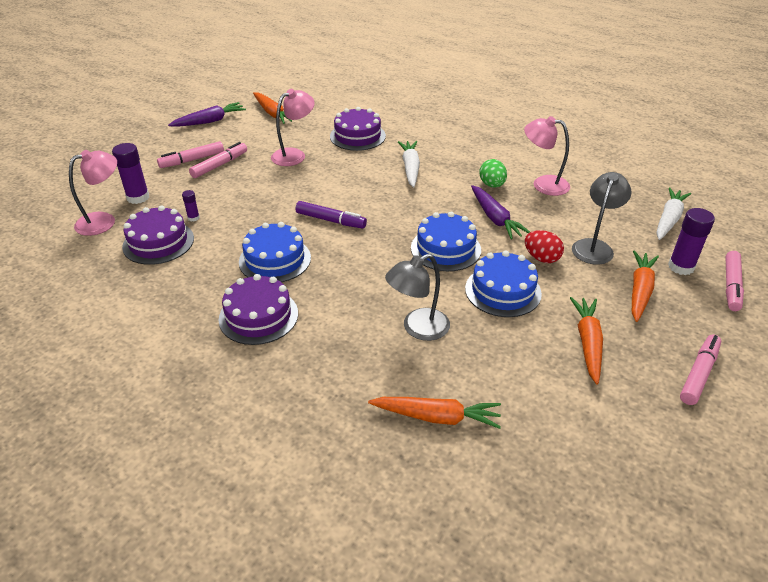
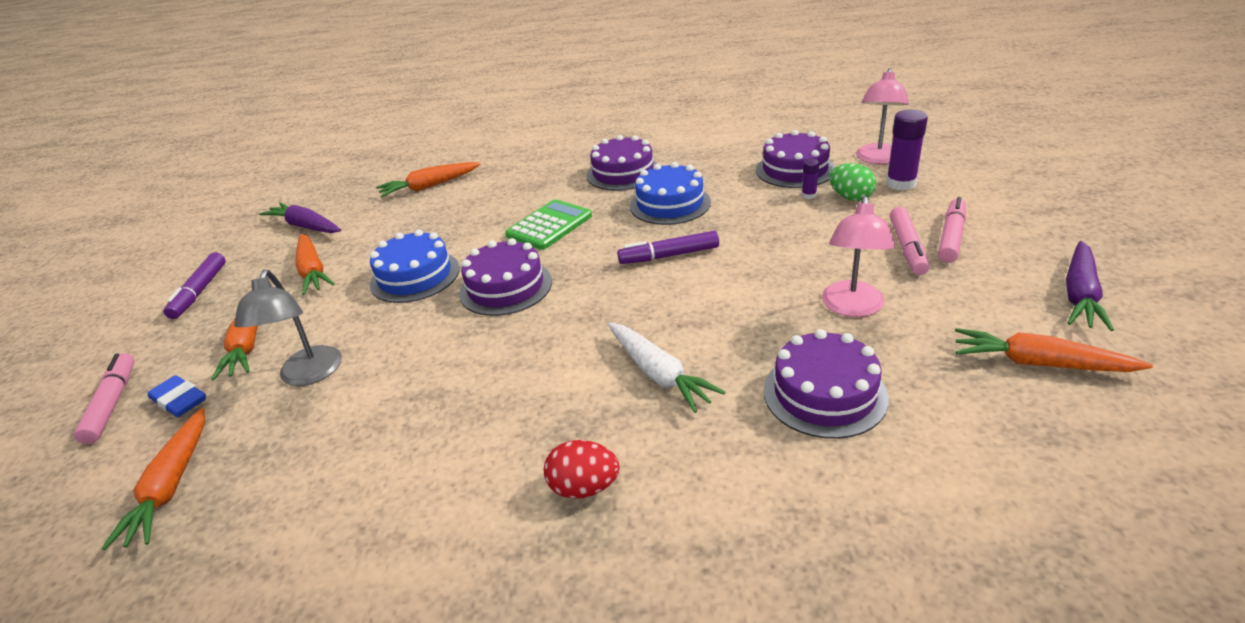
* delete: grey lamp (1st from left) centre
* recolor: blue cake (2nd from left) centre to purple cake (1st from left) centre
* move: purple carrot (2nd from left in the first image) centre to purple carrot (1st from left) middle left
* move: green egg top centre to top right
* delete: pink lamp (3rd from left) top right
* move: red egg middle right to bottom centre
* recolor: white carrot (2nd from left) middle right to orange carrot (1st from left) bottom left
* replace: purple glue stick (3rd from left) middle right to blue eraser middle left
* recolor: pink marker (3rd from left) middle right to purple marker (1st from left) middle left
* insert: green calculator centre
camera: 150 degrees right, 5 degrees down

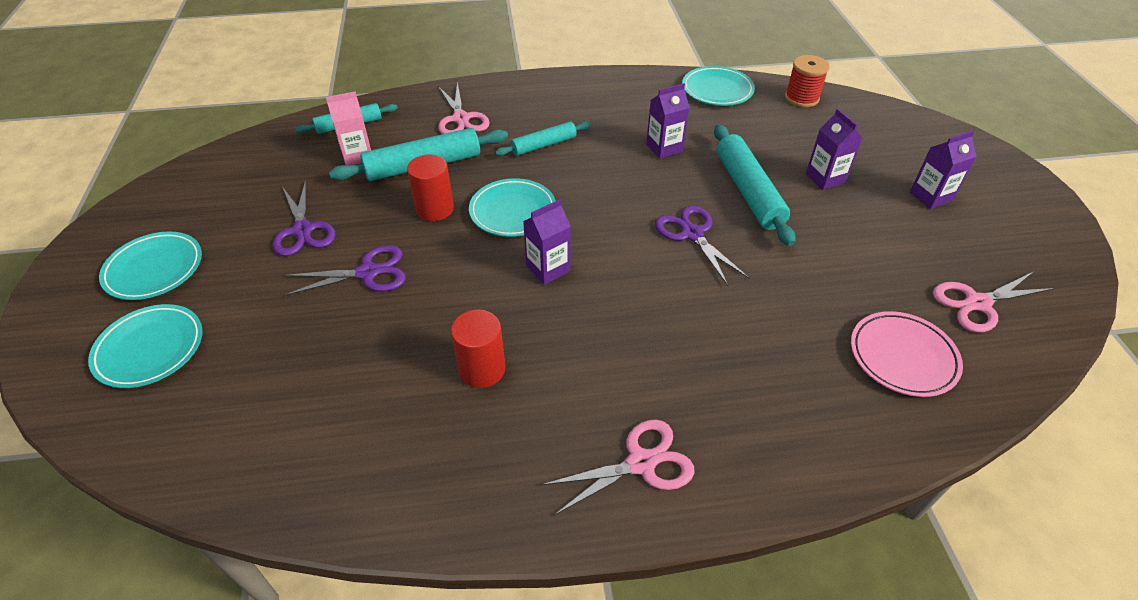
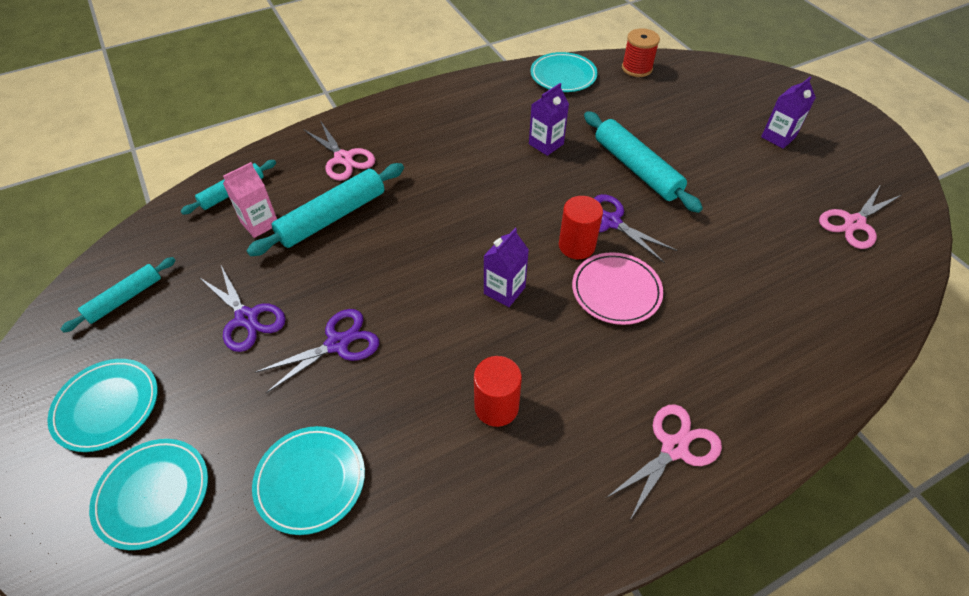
* move: red cylinder (1st from left in the first image) top centre to red cylinder (2nd from left) centre
* move: turquoise plate (3rd from left) centre to bottom left
* move: turquoise rolling pin (3rd from left in the first image) top centre to turquoise rolling pin (1st from left) middle left
* delete: purple carton (3rd from left) top right
* move: pink plate middle right to centre
camera: 20 degrees left, 5 degrees up

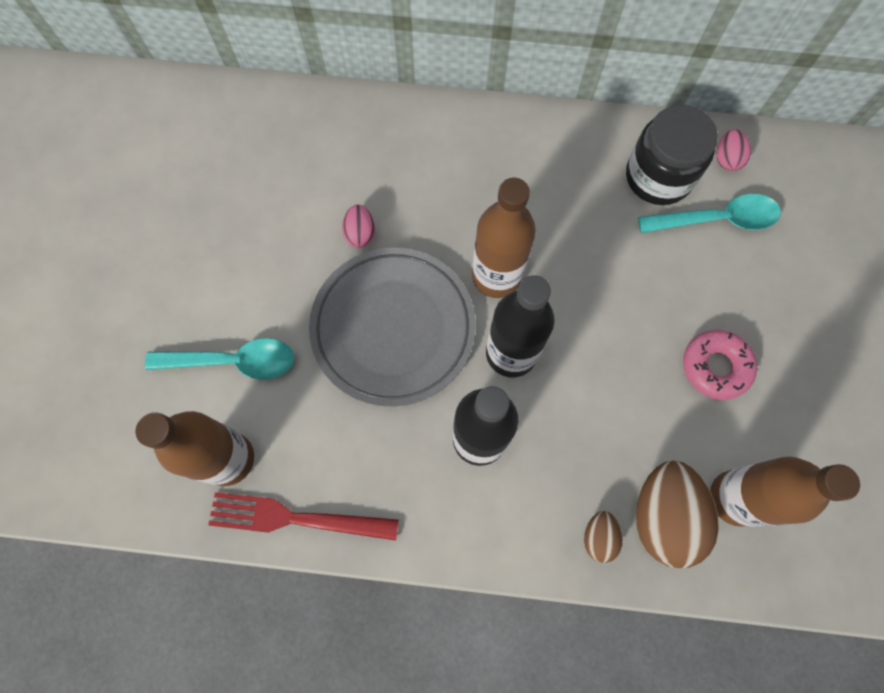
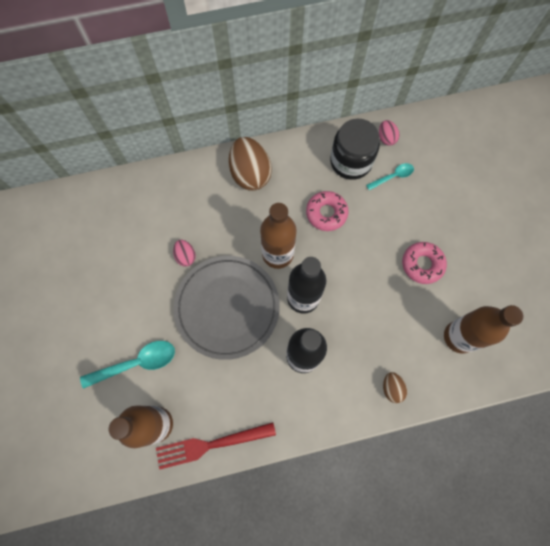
* move: brown egg (2nd from left in the first image) bottom right to brown egg (1st from left) top centre
* resize: turquoise spoon (2nd from left) top right = top right x0.60
* insert: pink donut (1st from left) centre
camera: 20 degrees left, 0 degrees up

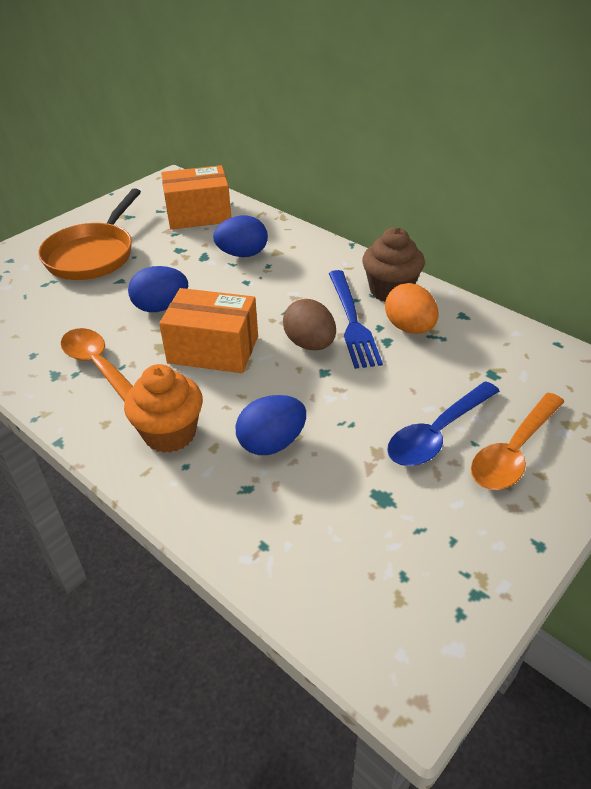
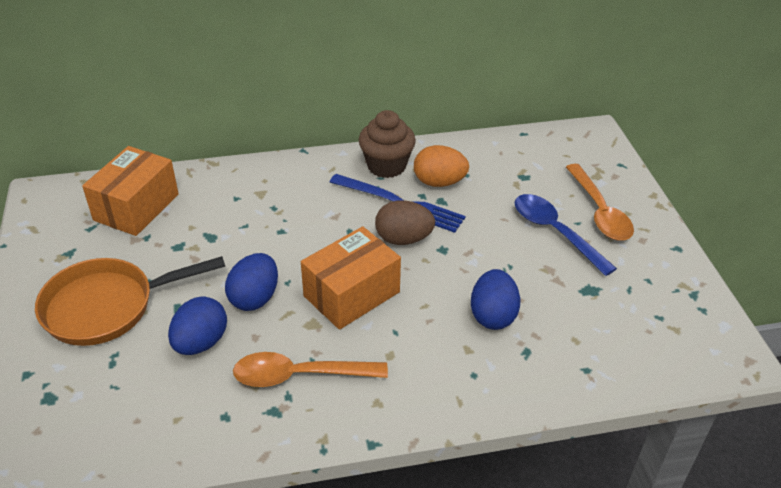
* rotate: orange pan top left = middle left 105 degrees clockwise
* delete: orange cupcake middle left
* move: blue egg (2nd from left in the first image) top centre to blue egg (1st from left) bottom left
* rotate: blue spoon middle right = middle right 150 degrees clockwise
camera: 55 degrees left, 0 degrees up

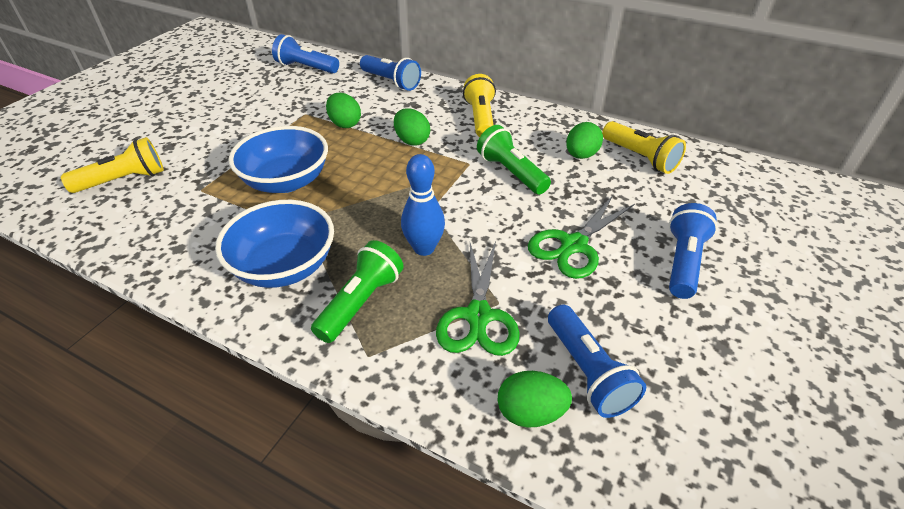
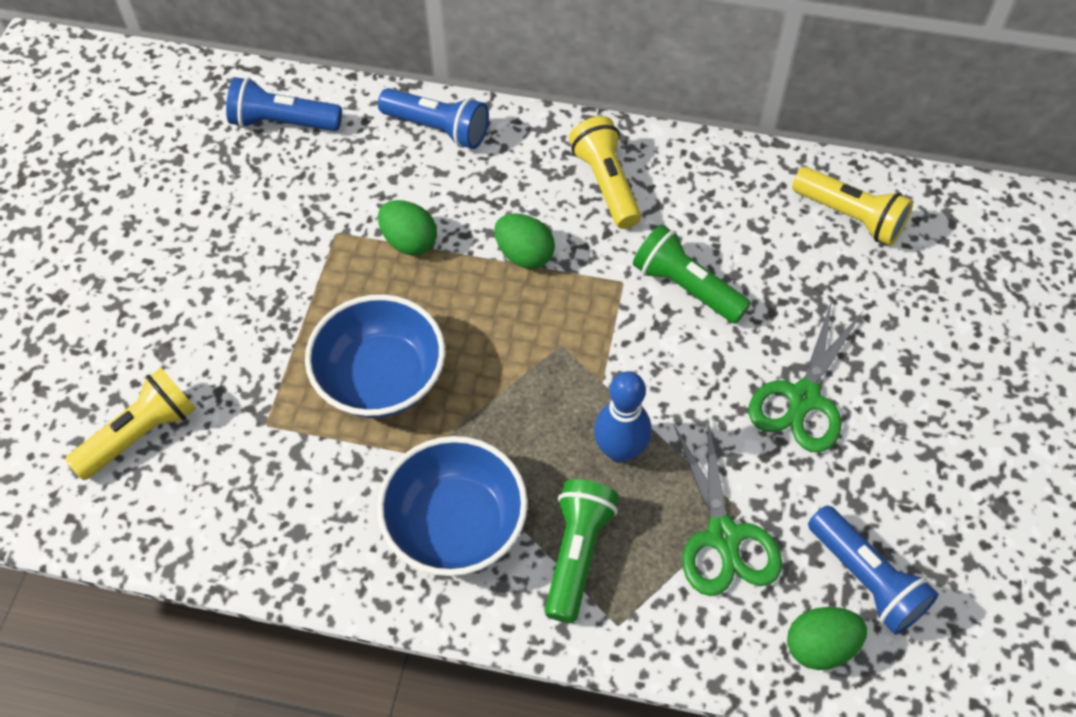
* delete: green egg (4th from left) top centre
* delete: blue flashlight (4th from left) middle right
camera: 15 degrees left, 15 degrees up

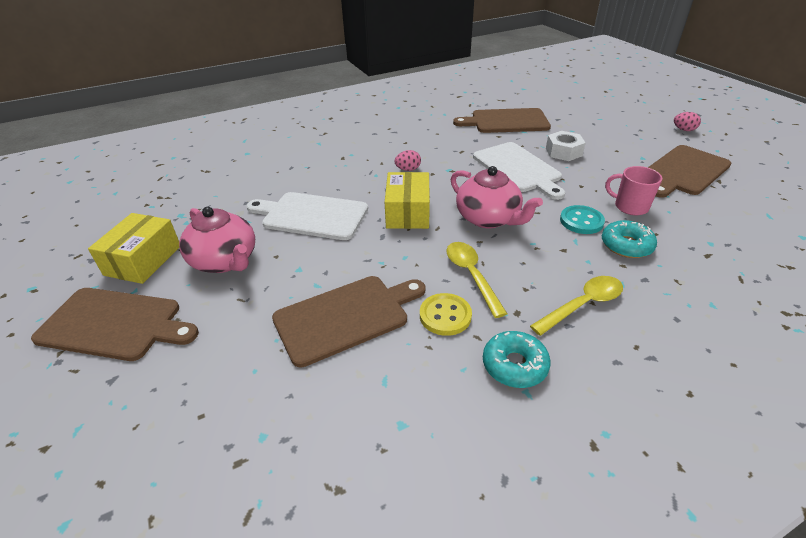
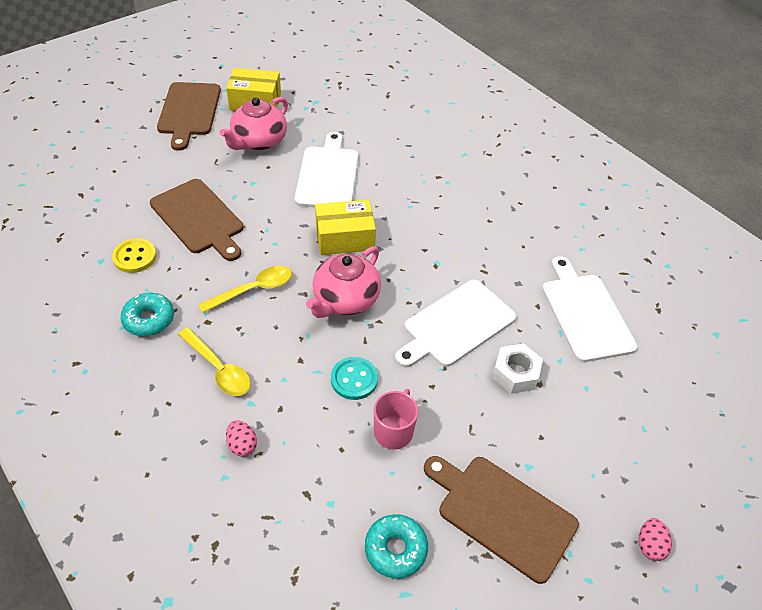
* move: pink egg (1st from left) top centre to bottom left
* move: yellow button centre to middle left
* recolor: brown cutting board (3rd from left) top centre to white cutting board (3rd from left) middle right
* move: turquoise donut (2nd from left) middle right to bottom centre
camera: 75 degrees right, 10 degrees up

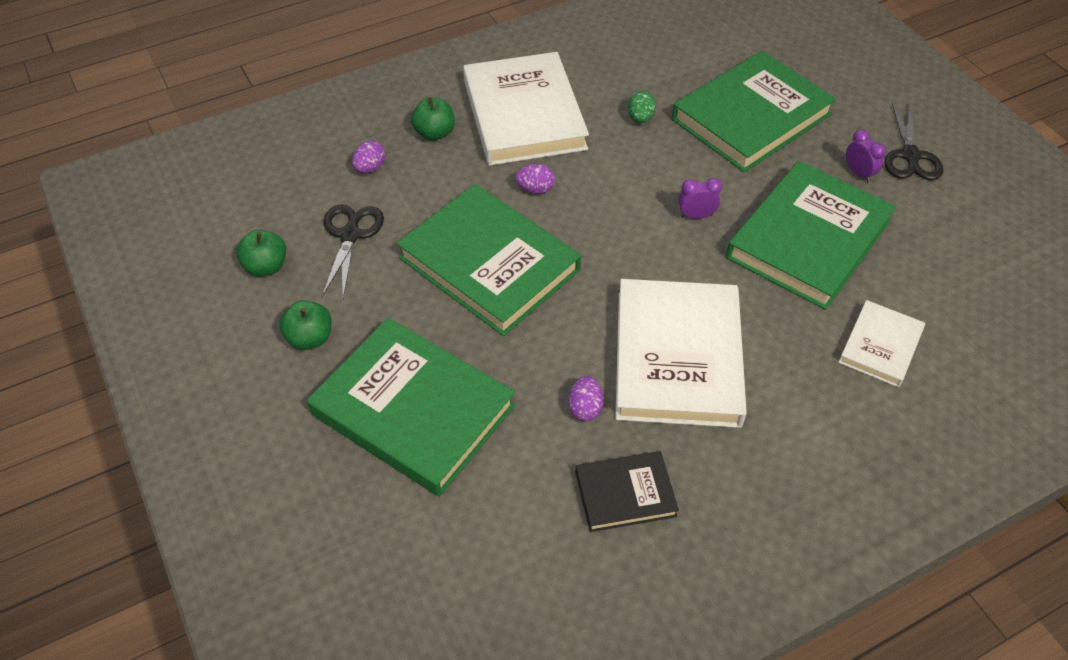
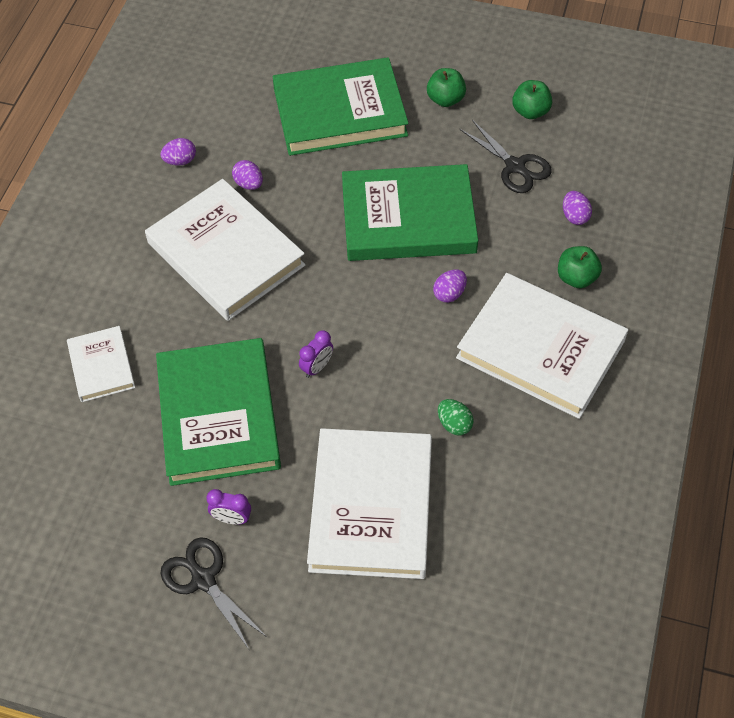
* replace: black book bottom centre to purple egg (1st from left) top left
* recolor: green book (3rd from left) top right to white book (3rd from left) bottom centre
camera: 135 degrees right, 5 degrees up

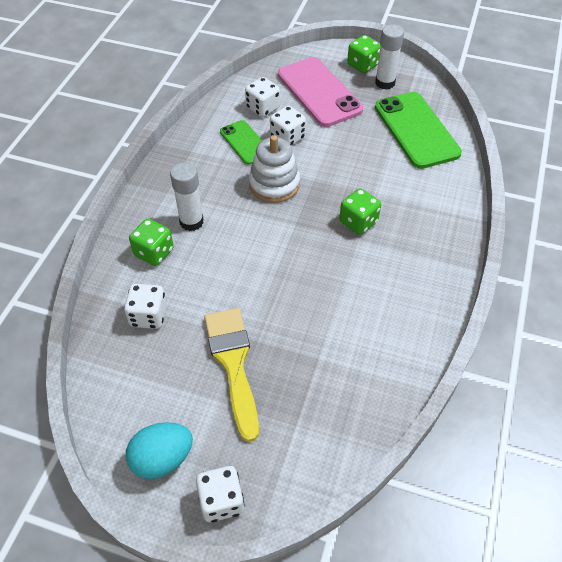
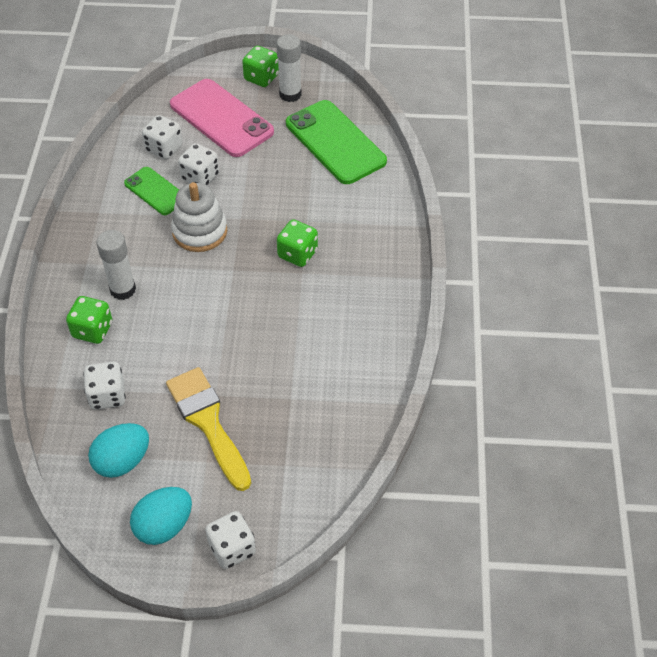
* insert: turquoise egg (1st from left) bottom left
camera: 15 degrees left, 0 degrees up

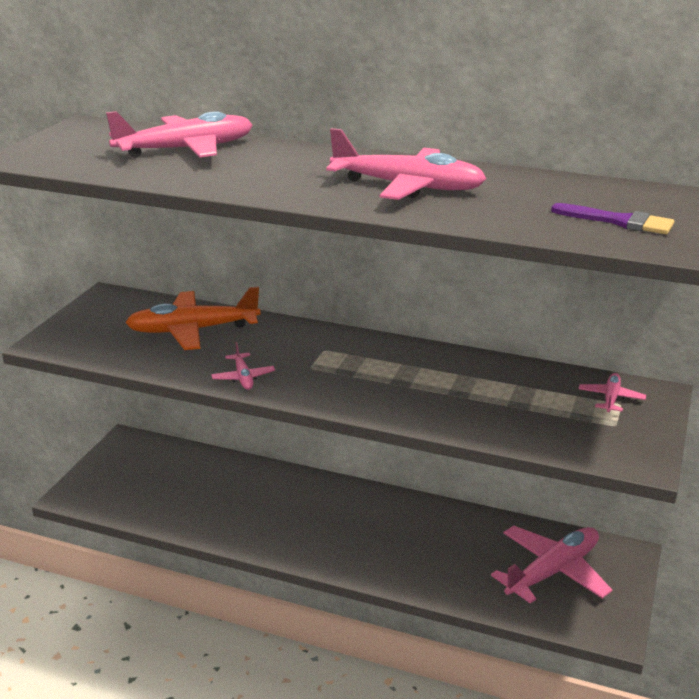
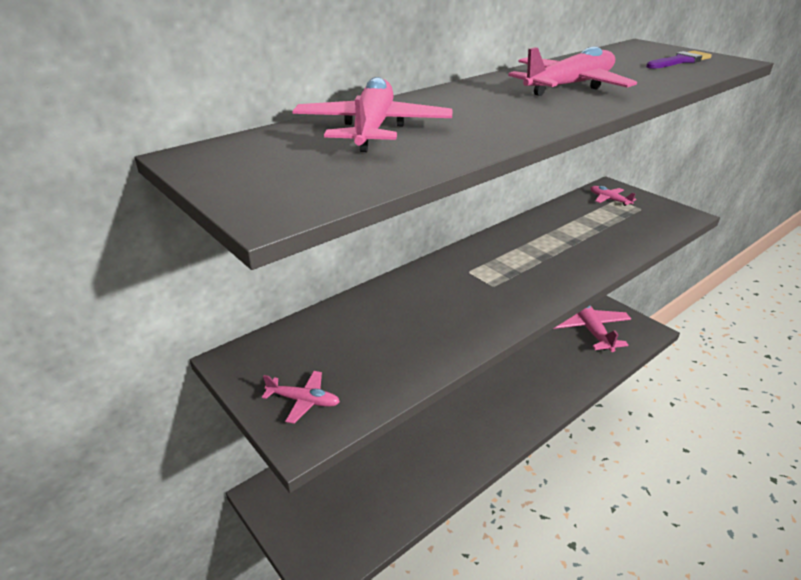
* delete: orange plane middle left
* move: pink plane (2nd from left in the first image) centre to pink plane (1st from left) bottom centre
camera: 60 degrees left, 5 degrees up

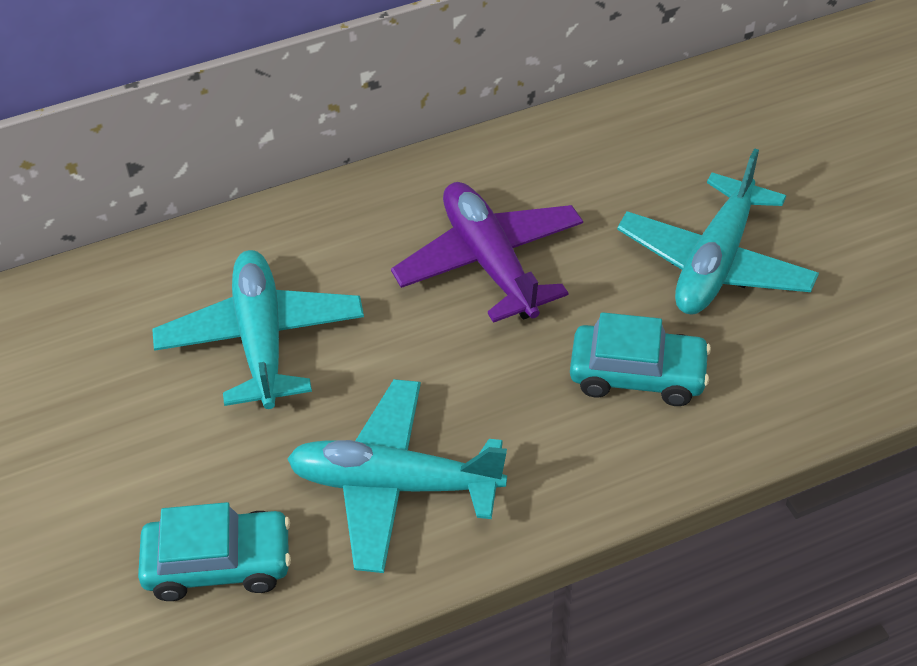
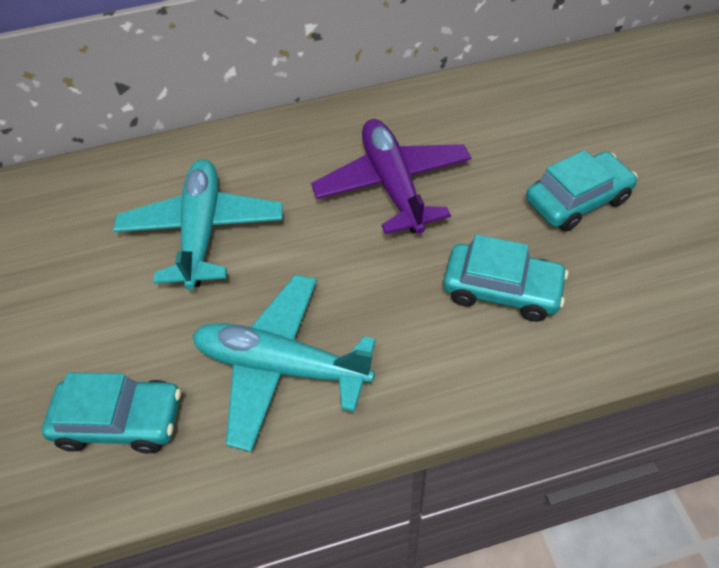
* replace: turquoise plane (3rd from left) middle right to turquoise car (3rd from left) middle right
camera: 10 degrees right, 5 degrees up

